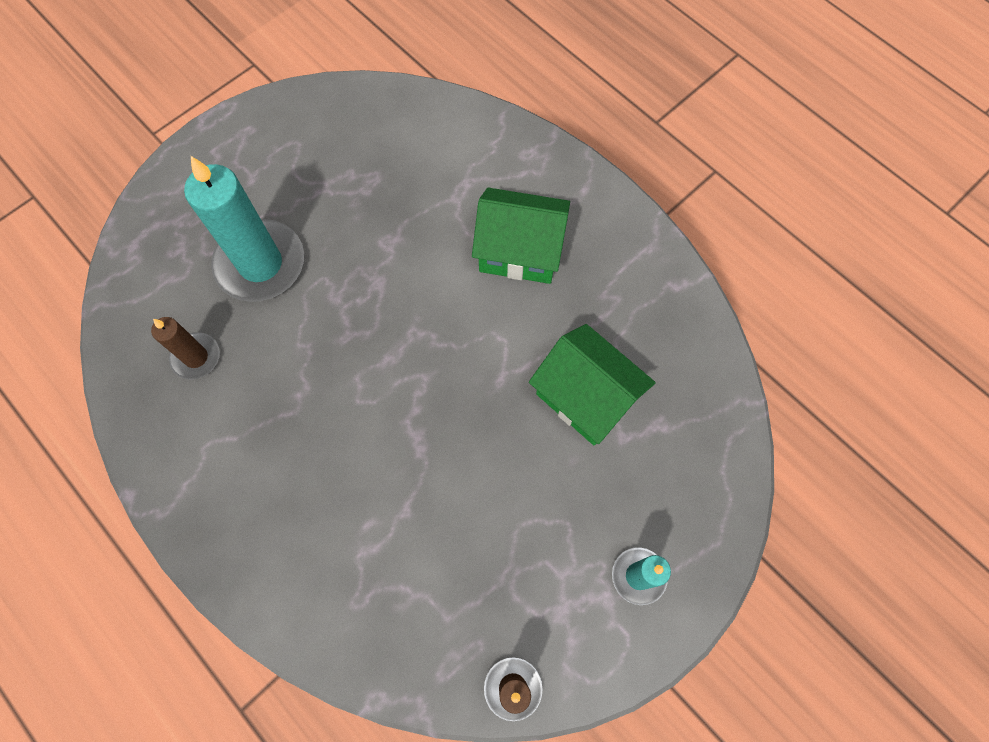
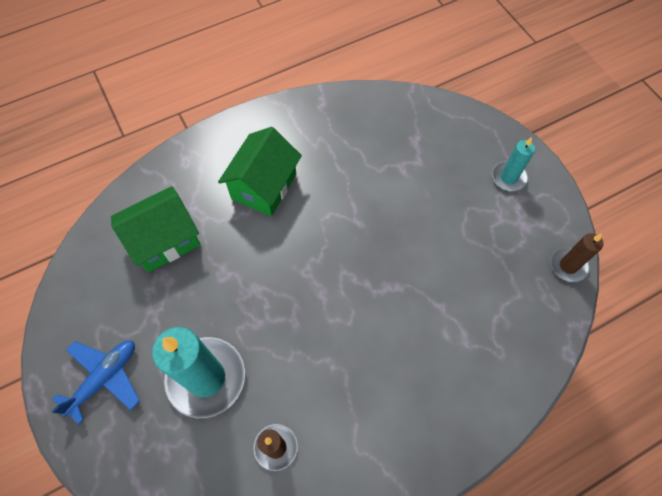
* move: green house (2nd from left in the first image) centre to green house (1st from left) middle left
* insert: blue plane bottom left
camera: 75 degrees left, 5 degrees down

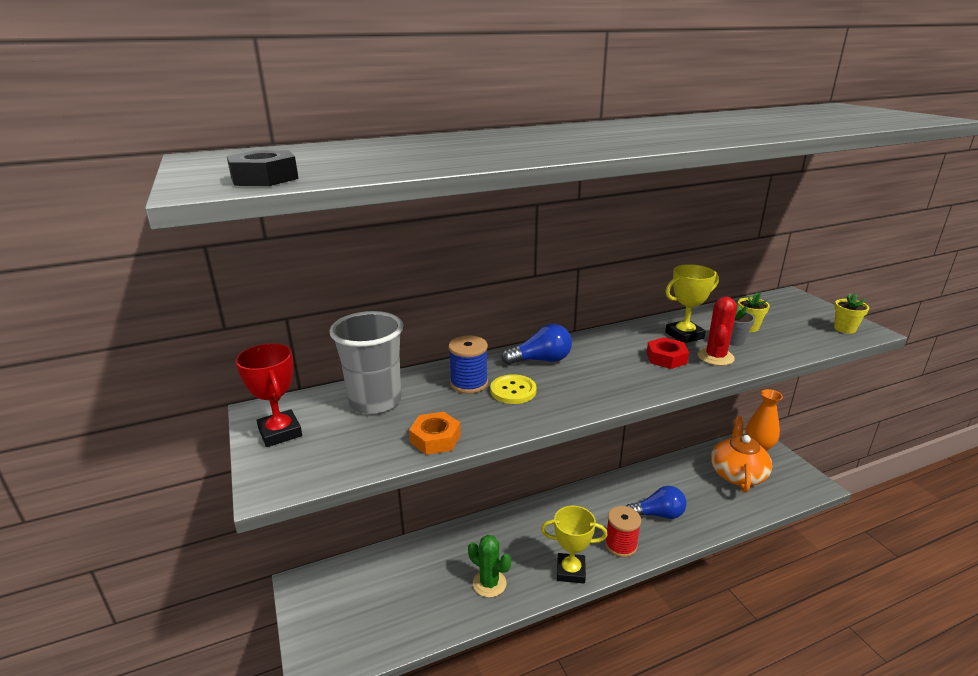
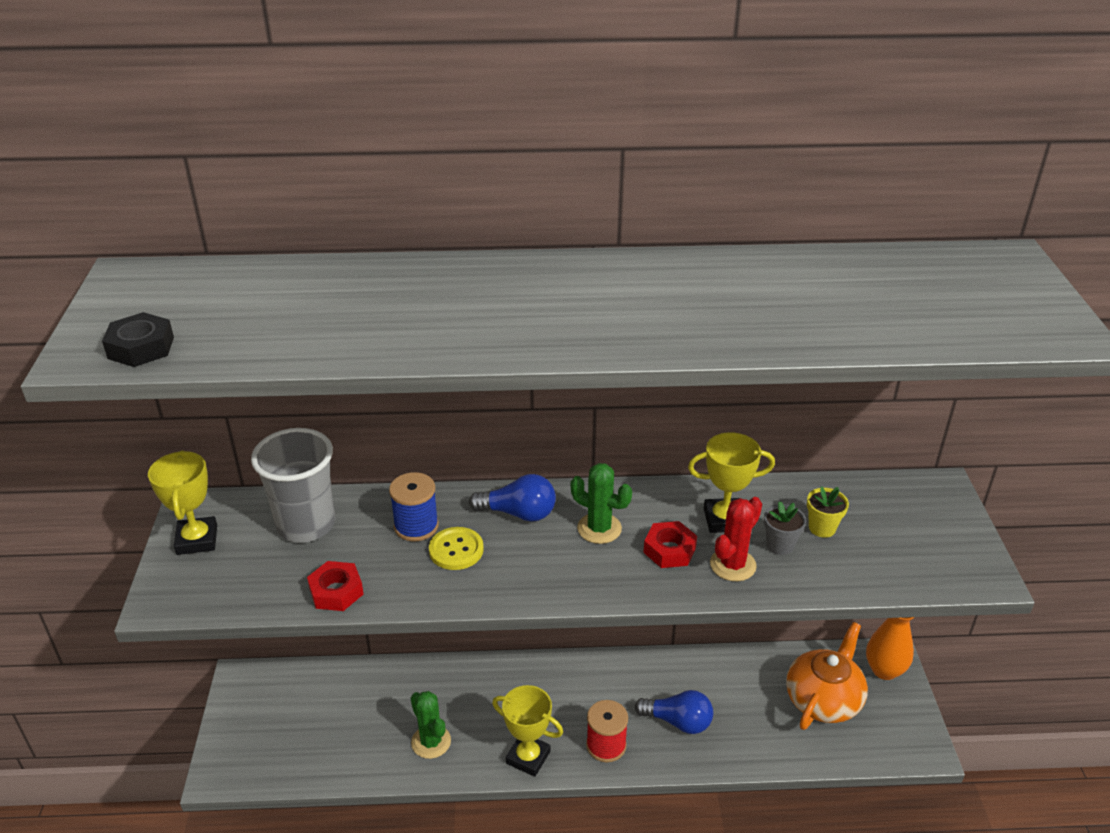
* recolor: red trophy middle left to yellow trophy (1st from left) middle left
* recolor: orange nut centre to red nut (1st from left) bottom left
* delete: yellow flower pot (2nd from left) middle right
* insert: green cactus (2nd from left) centre
camera: 20 degrees right, 10 degrees up

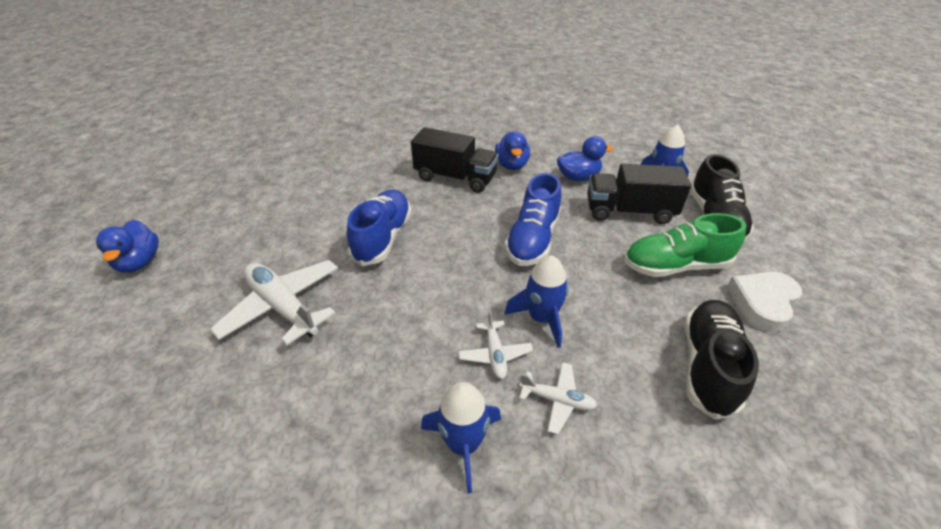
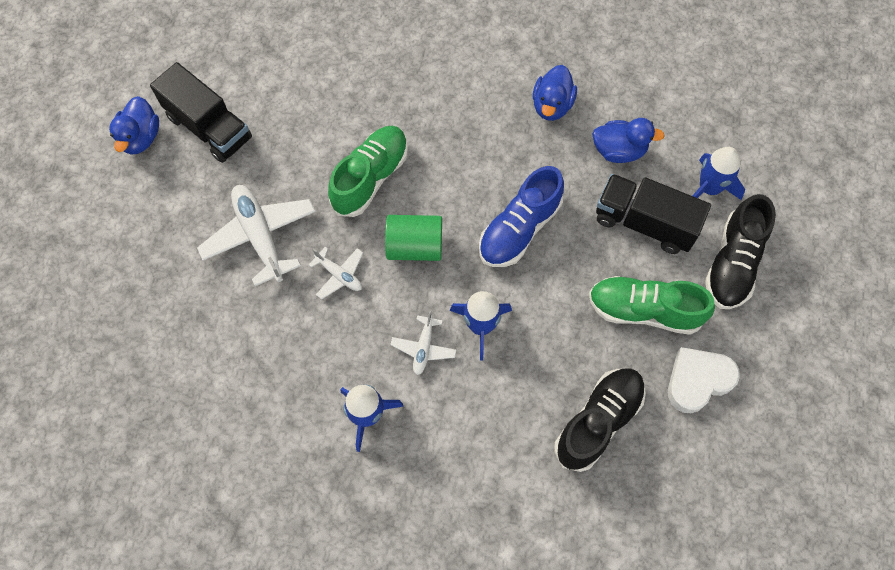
* recolor: blue shoe (1st from left) centre to green shoe (1st from left) top centre
* move: black truck (1st from left) top centre to top left
* move: white plane (3rd from left in the first image) bottom centre to white plane (2nd from left) centre
* insert: green cylinder centre
camera: 20 degrees right, 25 degrees up

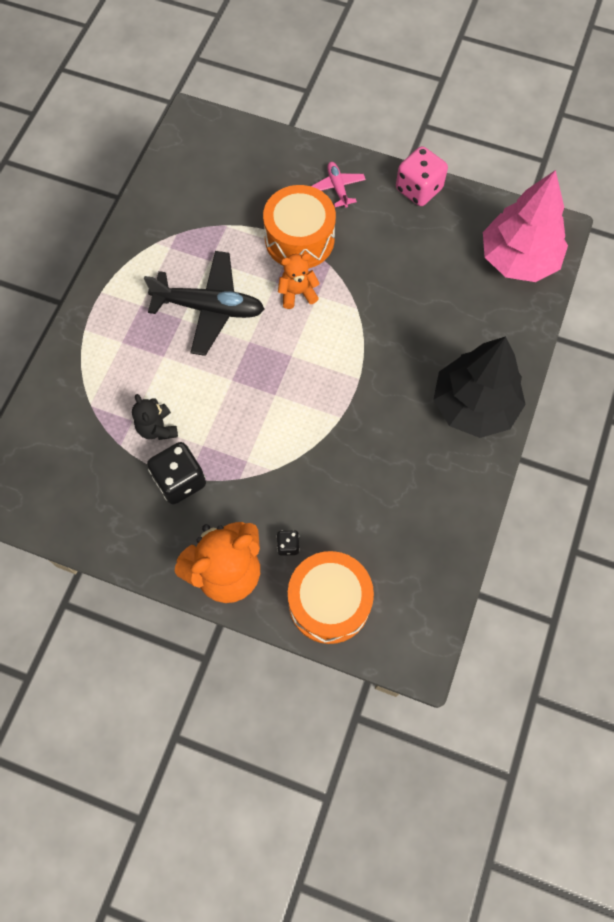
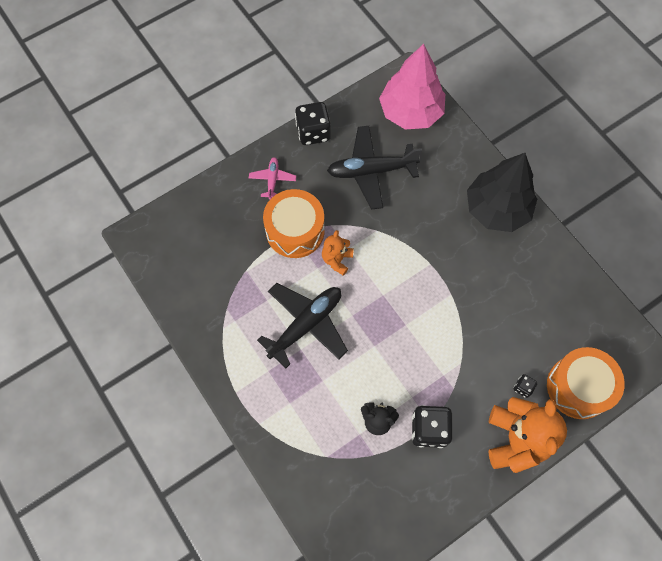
* rotate: pink plane top centre = top centre 75 degrees clockwise
* recolor: pink dice top right to black dice (1st from left) top centre
* insert: black plane (2nd from left) top centre
camera: 55 degrees left, 0 degrees up

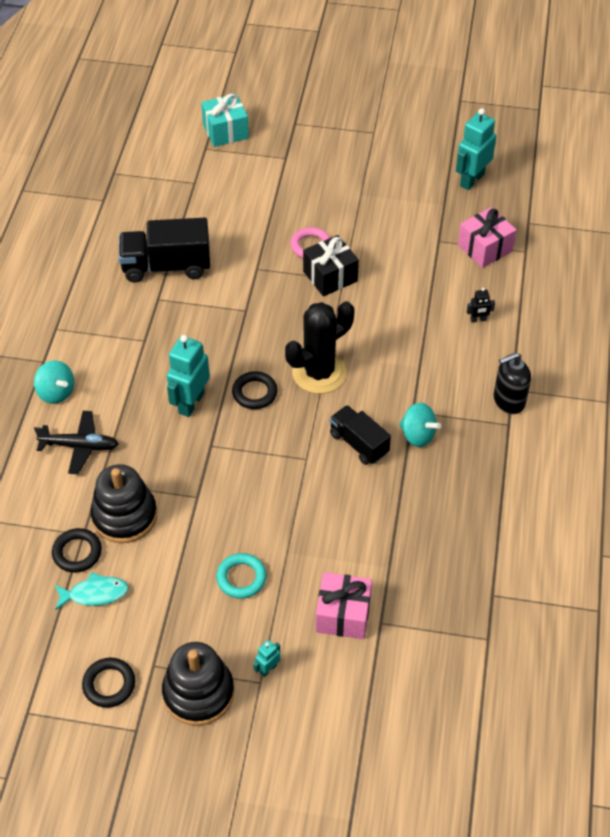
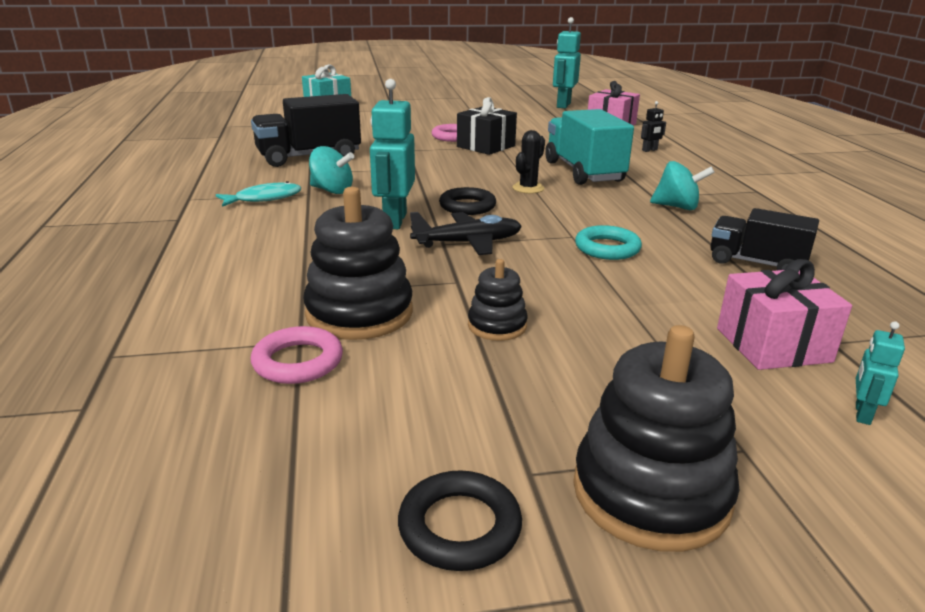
* move: turquoise spinning top (1st from left) middle left to top centre
* move: black plane middle left to centre
* recolor: black ring (1st from left) middle left to pink ring (1st from left) middle left
* move: turquoise fish bottom left to top left
* move: turquoise ring bottom centre to centre
* move: turquoise robot (2nd from left in the first image) bottom centre to turquoise robot (3rd from left) middle right
* resize: black cactus centre = top centre x0.50
* move: black truck (2nd from left) centre to middle right
* delete: black soap dispenser middle right
* insert: black stacking toy (2nd from left) centre
* insert: turquoise truck top centre
camera: 20 degrees left, 25 degrees down

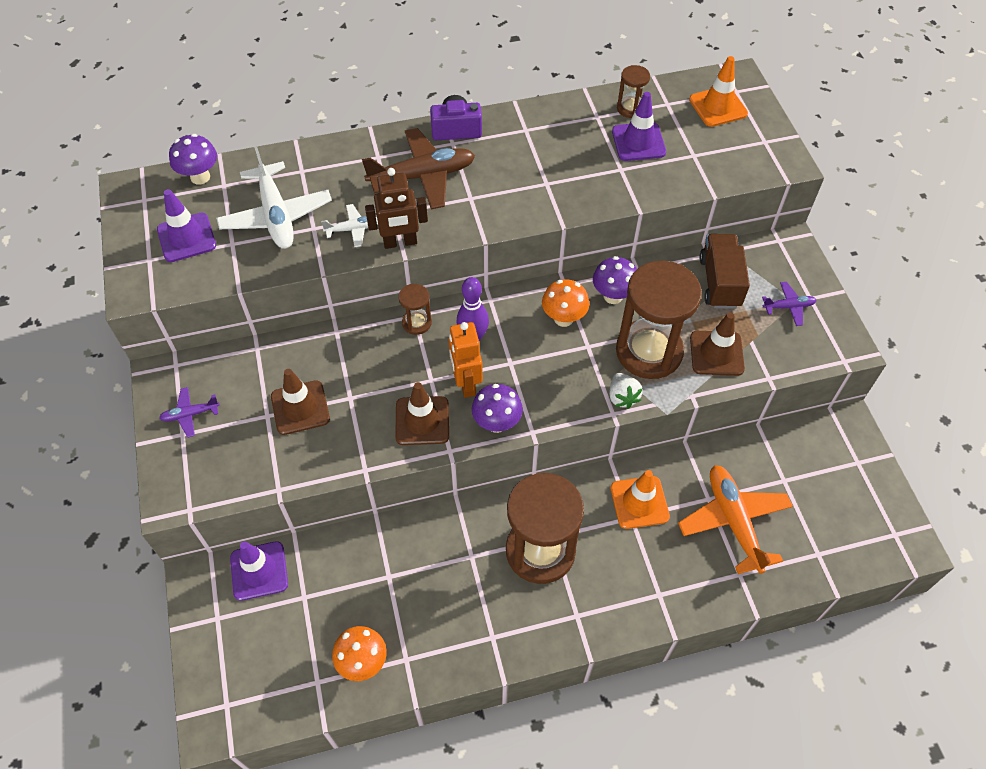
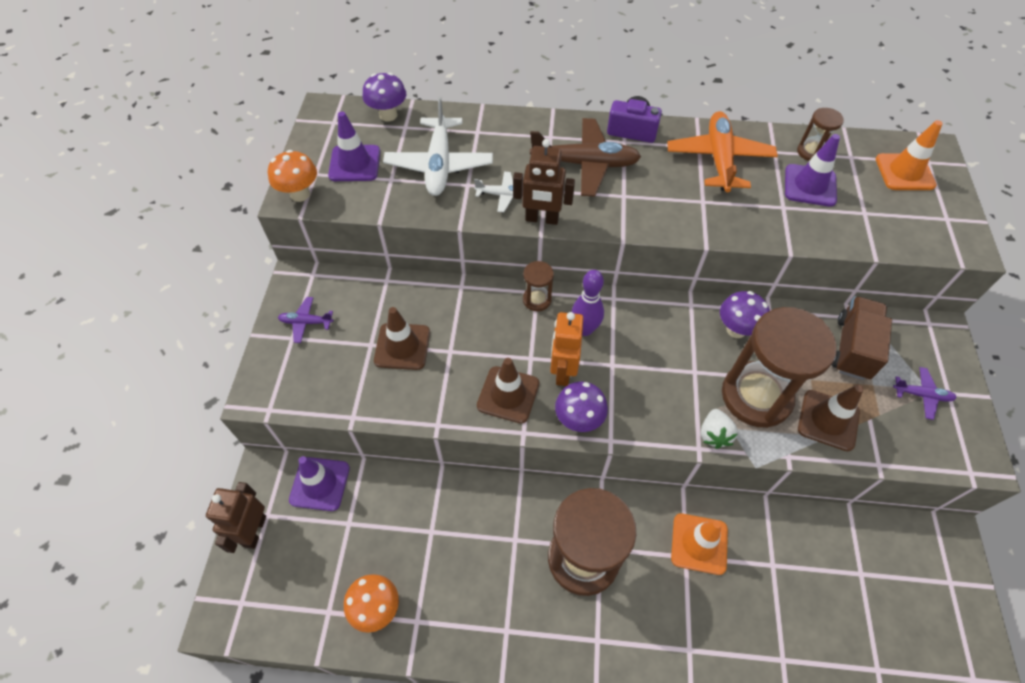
* move: orange mushroom (2nd from left in the first image) centre to orange mushroom (1st from left) top left
* move: orange plane bottom right to top right
* insert: brown robot (1st from left) bottom left
camera: 20 degrees right, 0 degrees up

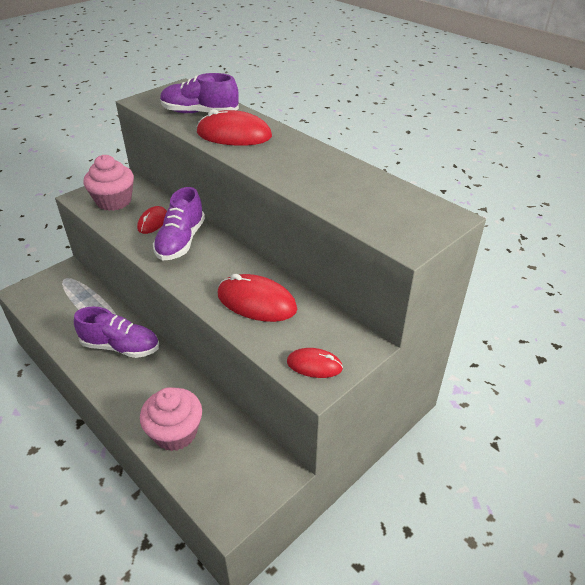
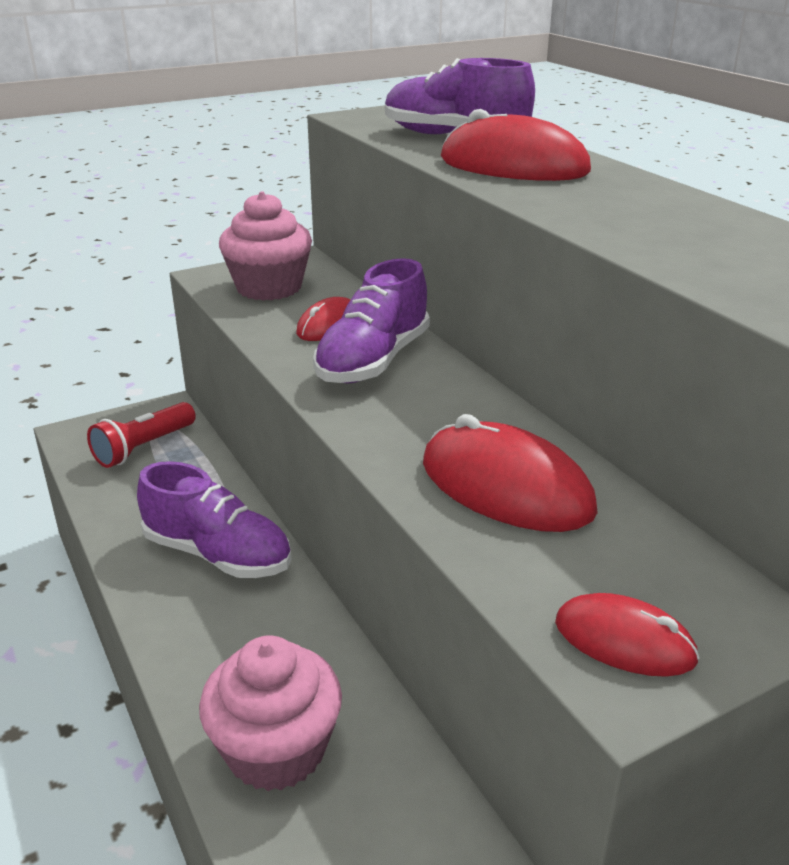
* insert: red flashlight middle left
camera: 15 degrees right, 10 degrees down

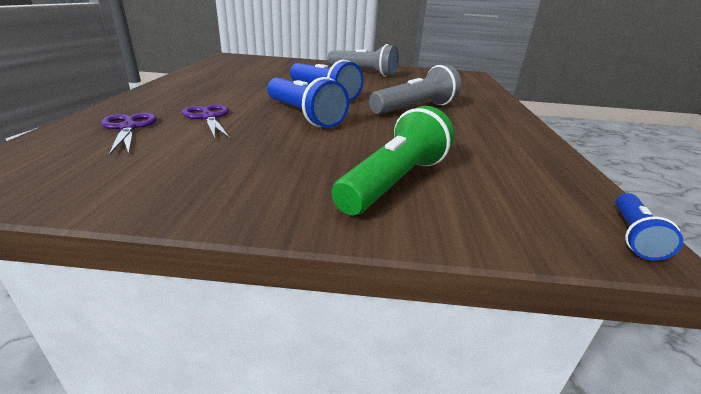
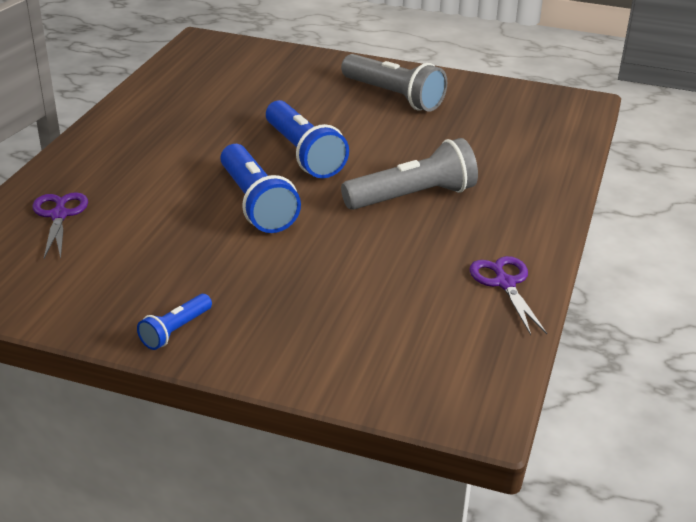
* move: purple scissors (2nd from left) top left to middle right
* delete: green flashlight centre
* move: blue flashlight (3rd from left in the first image) middle right to blue flashlight (1st from left) middle left
camera: 15 degrees right, 5 degrees up

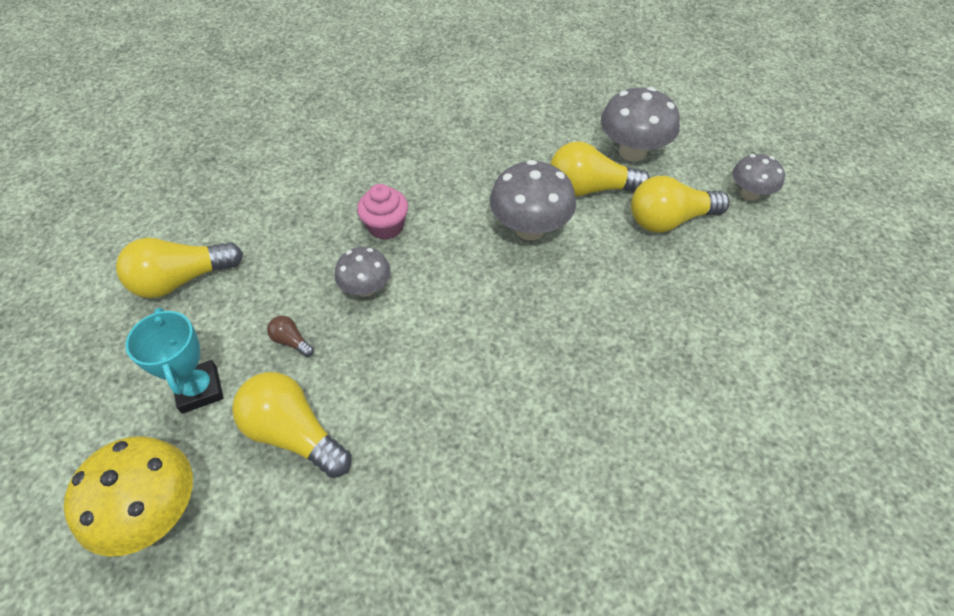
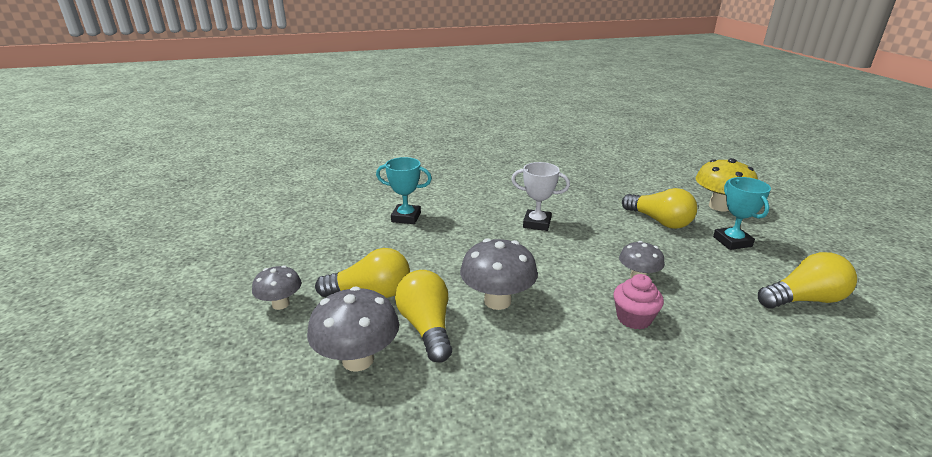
* delete: brown light bulb middle left
* rotate: yellow light bulb (3rd from left in the first image) top centre = bottom centre 120 degrees counterclockwise
* insert: turquoise trophy (1st from left) centre
* insert: white trophy centre
camera: 170 degrees left, 25 degrees down

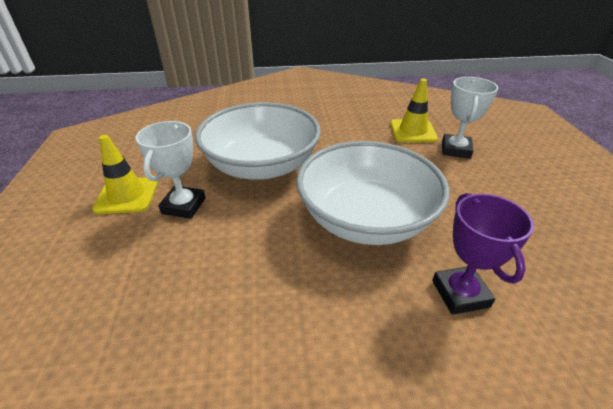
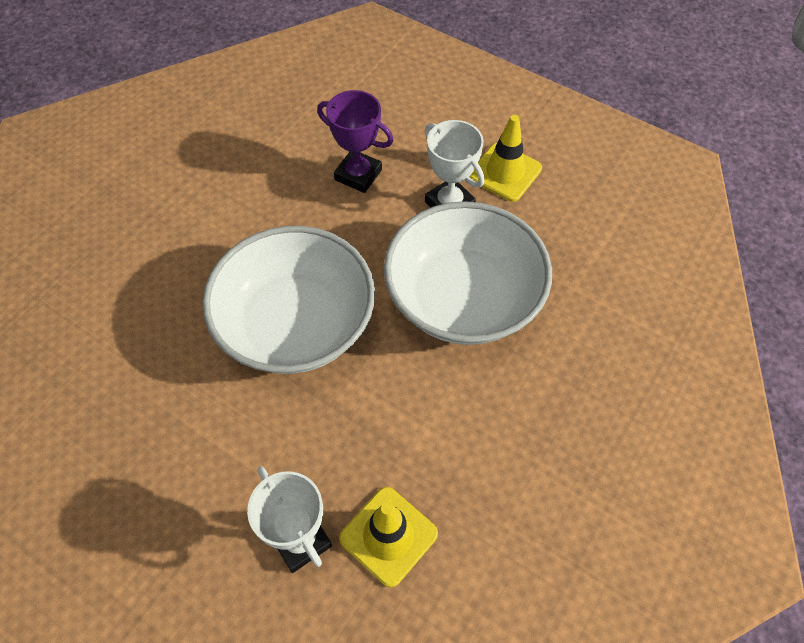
* move: purple trophy middle right to top centre
camera: 130 degrees right, 20 degrees up

